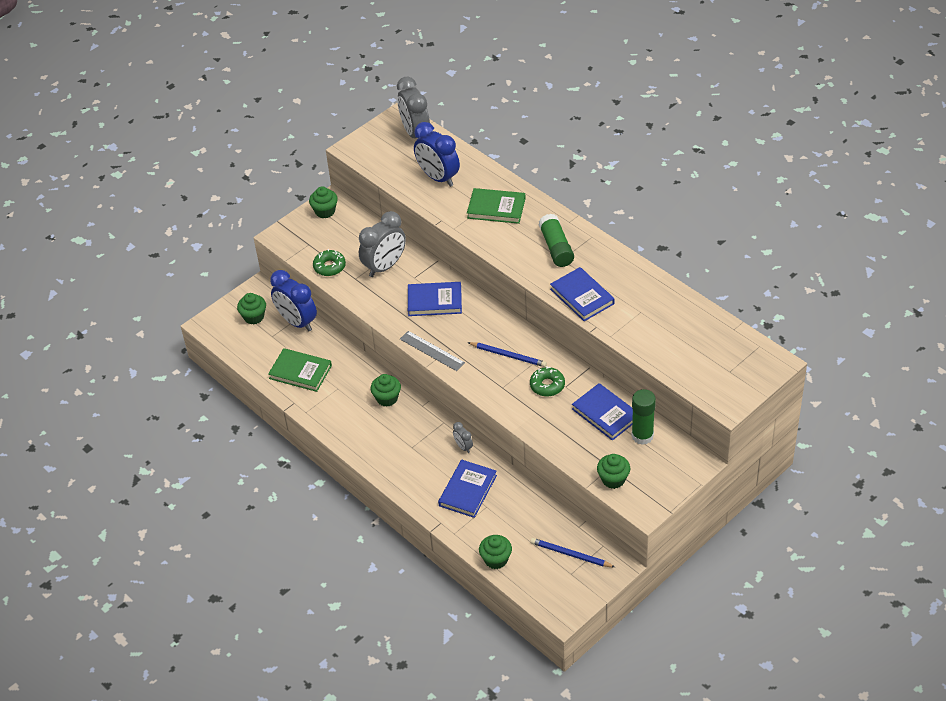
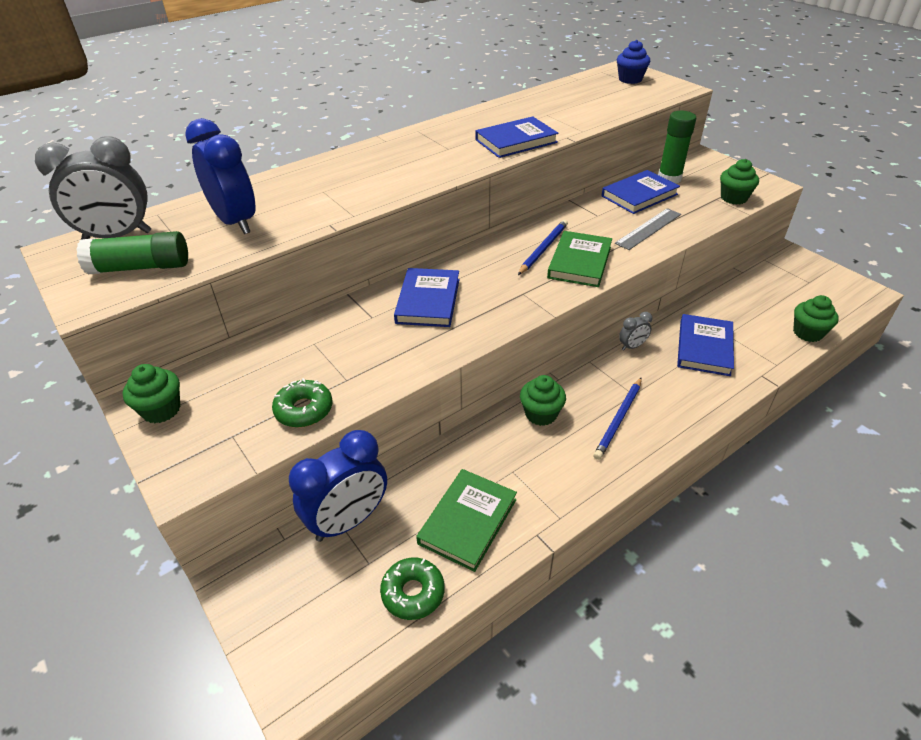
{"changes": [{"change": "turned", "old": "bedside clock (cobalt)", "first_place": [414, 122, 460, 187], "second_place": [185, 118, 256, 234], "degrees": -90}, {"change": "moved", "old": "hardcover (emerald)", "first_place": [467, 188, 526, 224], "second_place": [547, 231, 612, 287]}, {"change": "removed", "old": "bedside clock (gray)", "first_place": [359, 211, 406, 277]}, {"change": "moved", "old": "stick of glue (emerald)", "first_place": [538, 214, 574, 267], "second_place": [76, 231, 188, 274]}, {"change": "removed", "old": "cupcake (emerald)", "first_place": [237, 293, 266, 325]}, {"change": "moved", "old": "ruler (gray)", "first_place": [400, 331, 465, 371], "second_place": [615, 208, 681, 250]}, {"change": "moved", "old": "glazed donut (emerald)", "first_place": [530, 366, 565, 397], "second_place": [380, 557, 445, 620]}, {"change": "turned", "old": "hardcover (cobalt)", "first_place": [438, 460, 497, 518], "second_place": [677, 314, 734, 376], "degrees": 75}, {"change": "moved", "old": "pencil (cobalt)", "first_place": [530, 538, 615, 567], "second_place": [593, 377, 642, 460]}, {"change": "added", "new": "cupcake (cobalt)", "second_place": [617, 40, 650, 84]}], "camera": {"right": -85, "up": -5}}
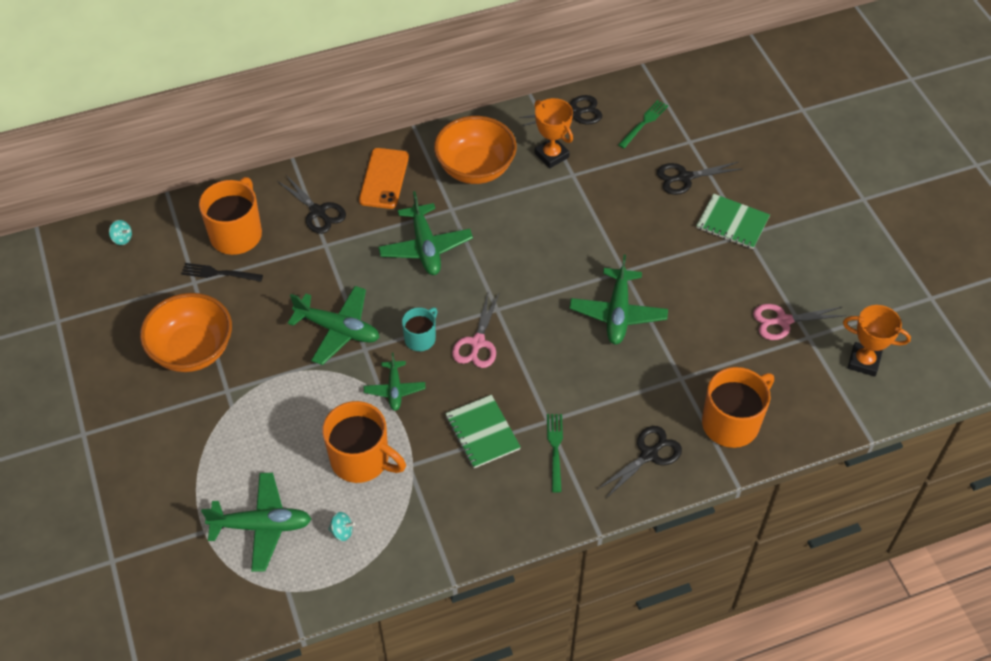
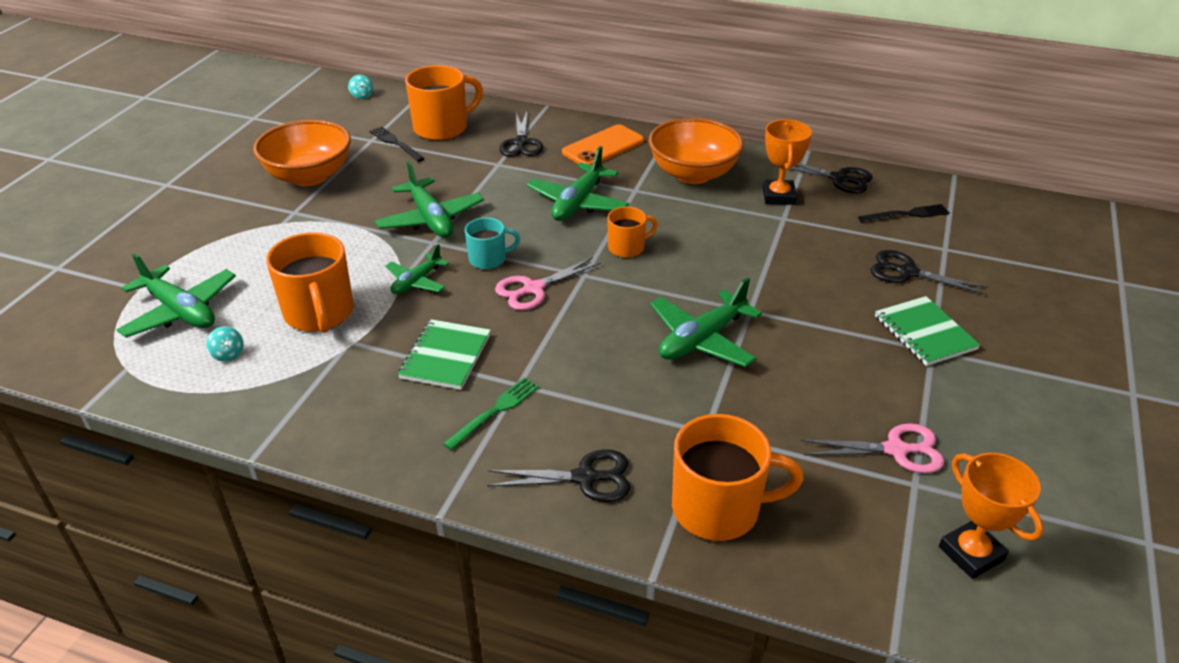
{"changes": [{"change": "recoloured", "old": "fork (emerald)", "new": "fork (ebony)", "first_place": [618, 100, 668, 148], "second_place": [858, 204, 950, 222]}, {"change": "turned", "old": "scissors (rose-pink)", "first_place": [753, 304, 847, 340], "second_place": [801, 423, 944, 473], "degrees": 150}, {"change": "added", "new": "tea mug (orange)", "second_place": [607, 207, 658, 258]}], "camera": {"right": 40, "up": -15}}
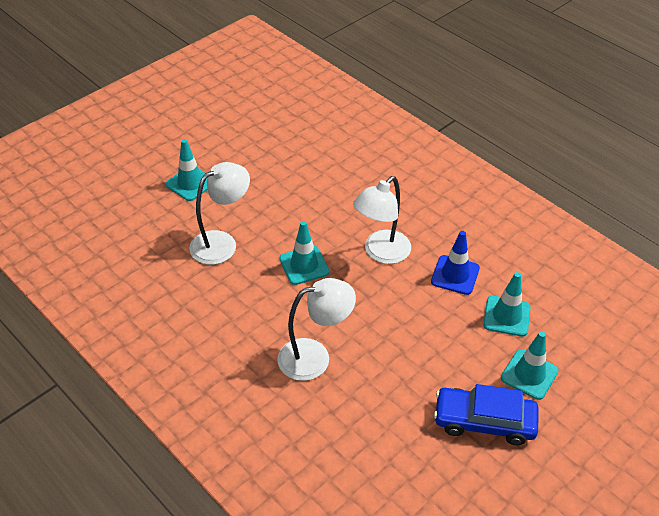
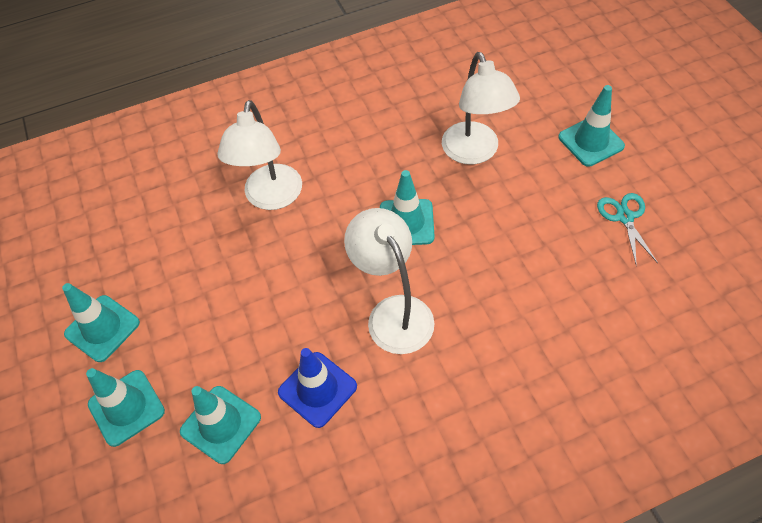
{"changes": [{"change": "replaced", "old": "car (cobalt)", "new": "traffic cone (aqua)", "first_place": [434, 384, 539, 445], "second_place": [62, 283, 140, 362]}, {"change": "added", "new": "scissors (aqua)", "second_place": [597, 193, 658, 266]}], "camera": {"right": 115, "up": 10}}
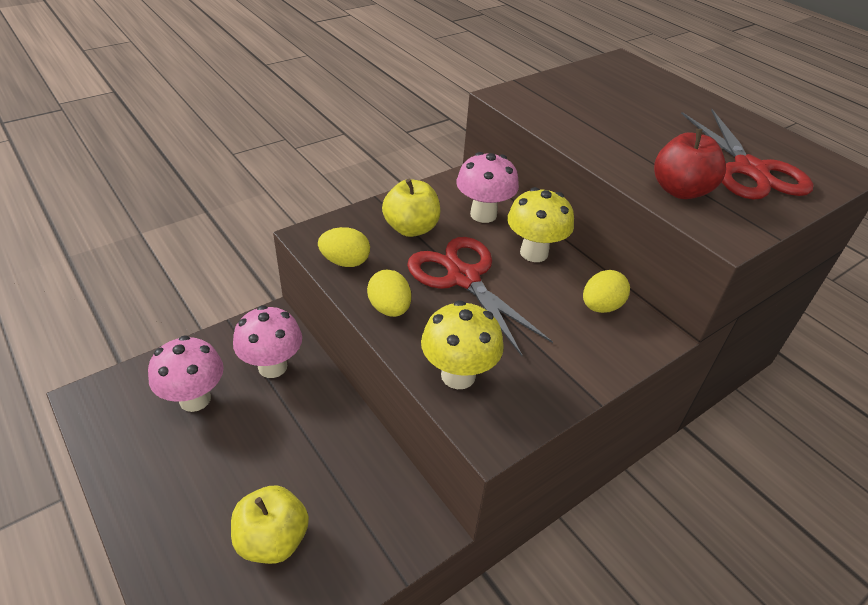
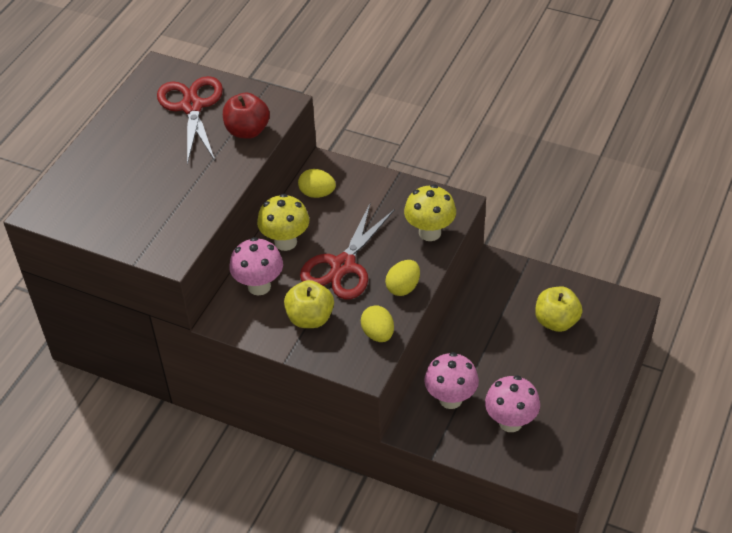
{"changes": [{"change": "turned", "old": "scissors (crimson)", "first_place": [681, 109, 814, 200], "second_place": [157, 76, 223, 164], "degrees": -60}], "camera": {"right": -115, "up": 5}}
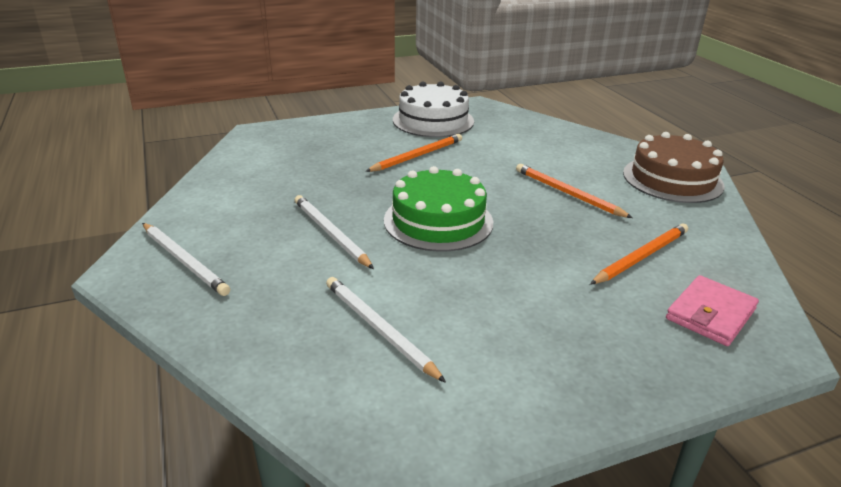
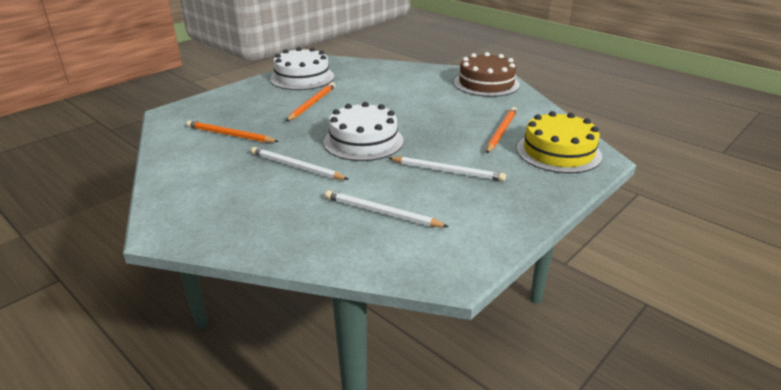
{"changes": [{"change": "moved", "old": "pencil (orange)", "first_place": [516, 164, 633, 218], "second_place": [186, 120, 279, 143]}, {"change": "recoloured", "old": "layer cake (emerald)", "new": "layer cake (snow-white)", "first_place": [384, 166, 493, 252], "second_place": [323, 102, 404, 161]}, {"change": "moved", "old": "pencil (snow-white)", "first_place": [142, 223, 230, 296], "second_place": [389, 157, 506, 181]}, {"change": "replaced", "old": "billfold (rose-pink)", "new": "layer cake (yellow)", "first_place": [666, 275, 759, 346], "second_place": [517, 111, 602, 173]}], "camera": {"right": -25, "up": 0}}
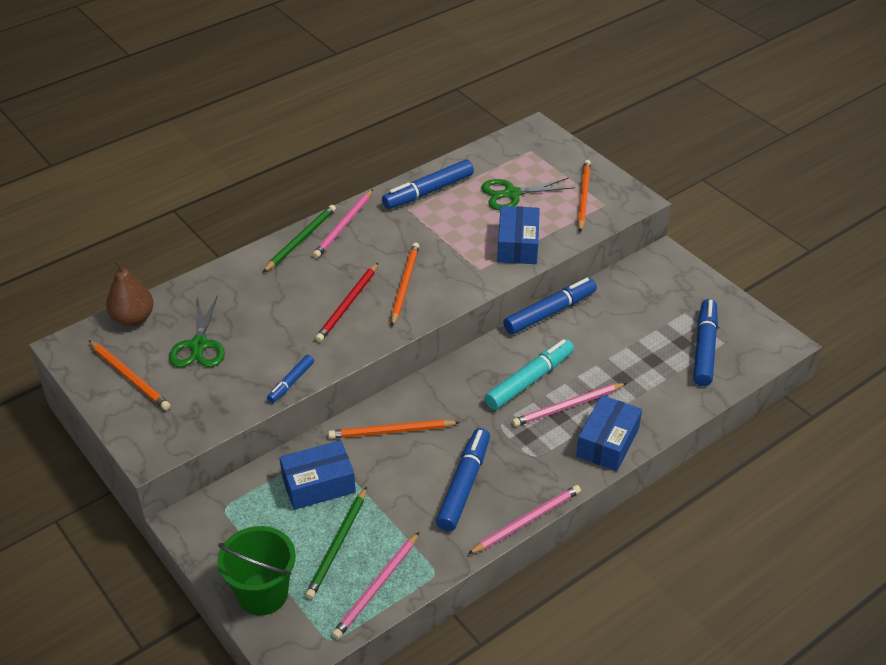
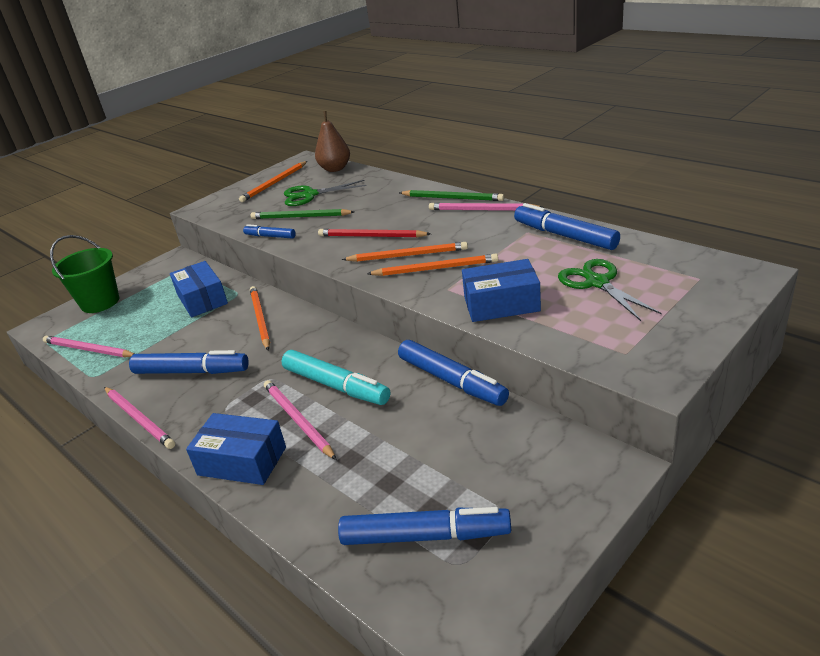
{"changes": [{"change": "moved", "old": "pencil (orange)", "first_place": [578, 160, 591, 232], "second_place": [367, 254, 498, 276]}, {"change": "moved", "old": "pencil (emerald)", "first_place": [305, 487, 367, 599], "second_place": [251, 209, 355, 219]}], "camera": {"right": 85, "up": -10}}
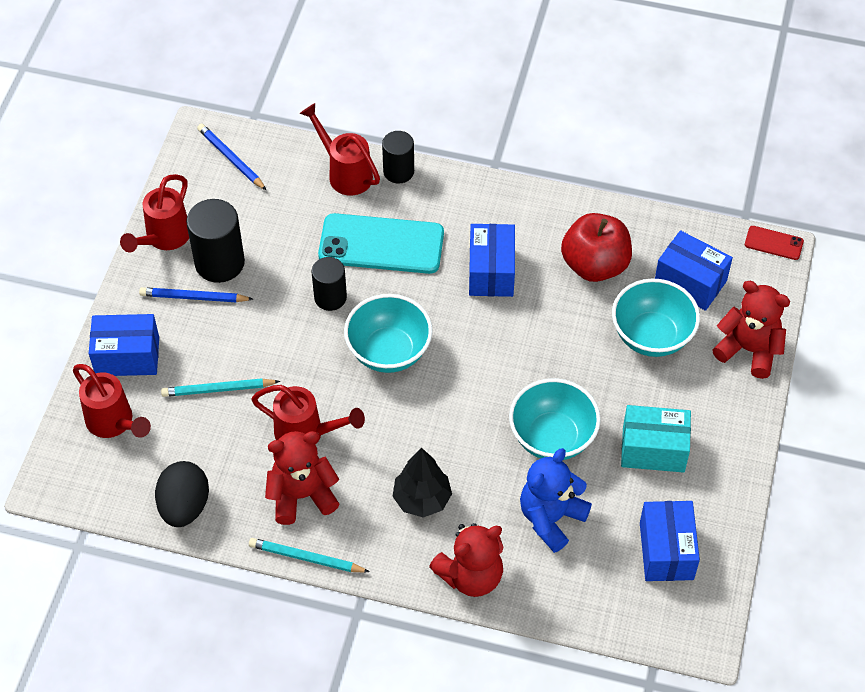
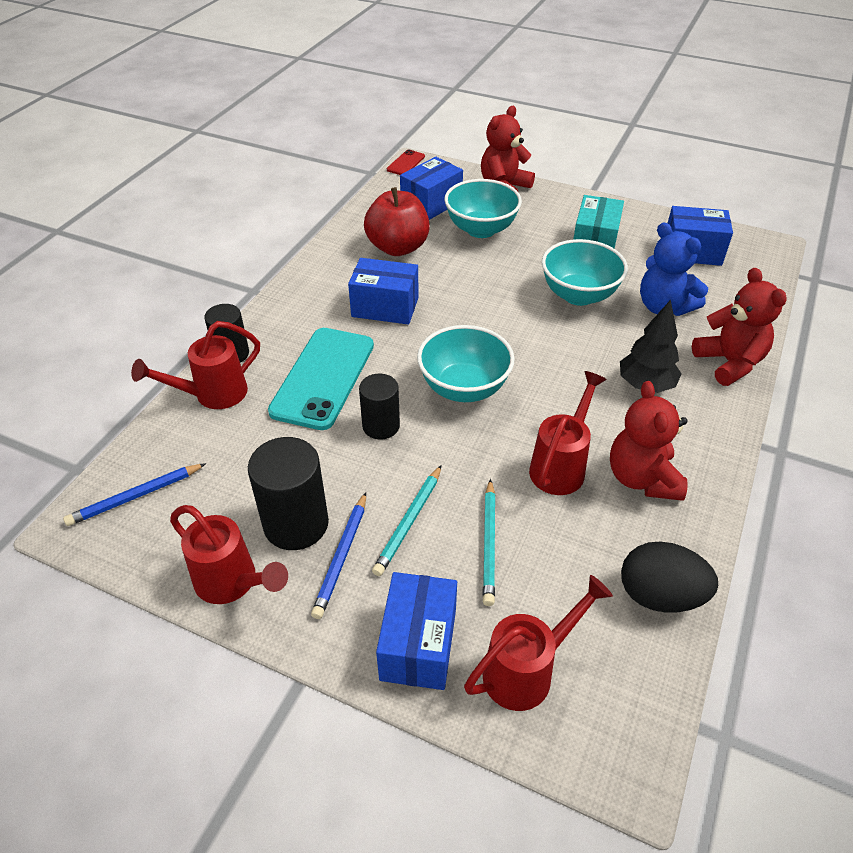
{"changes": [{"change": "moved", "old": "pencil (aqua)", "first_place": [249, 538, 370, 573], "second_place": [372, 465, 442, 576]}], "camera": {"right": -80, "up": -10}}
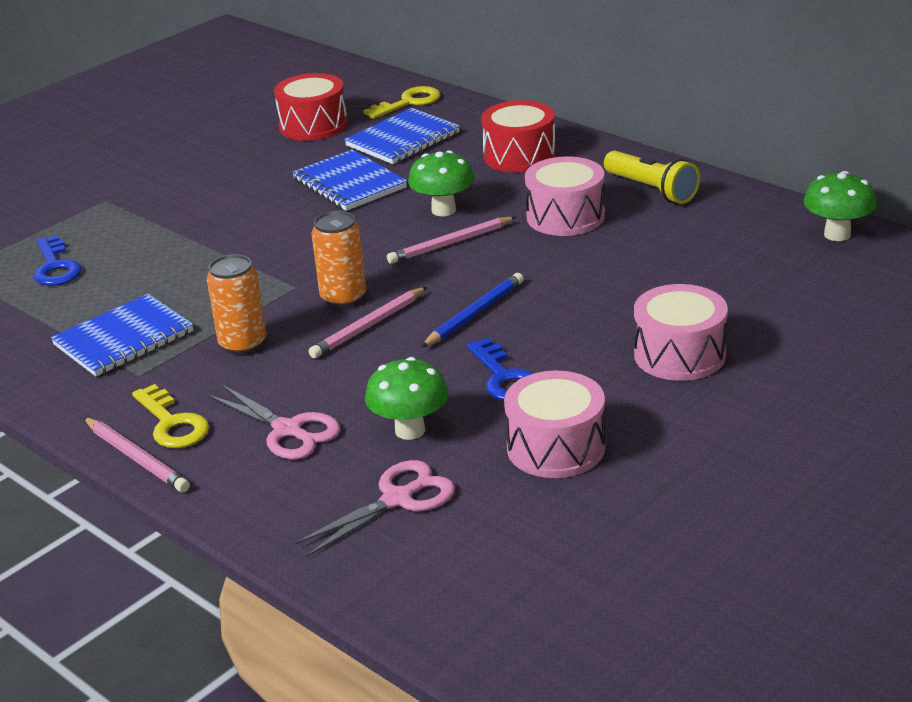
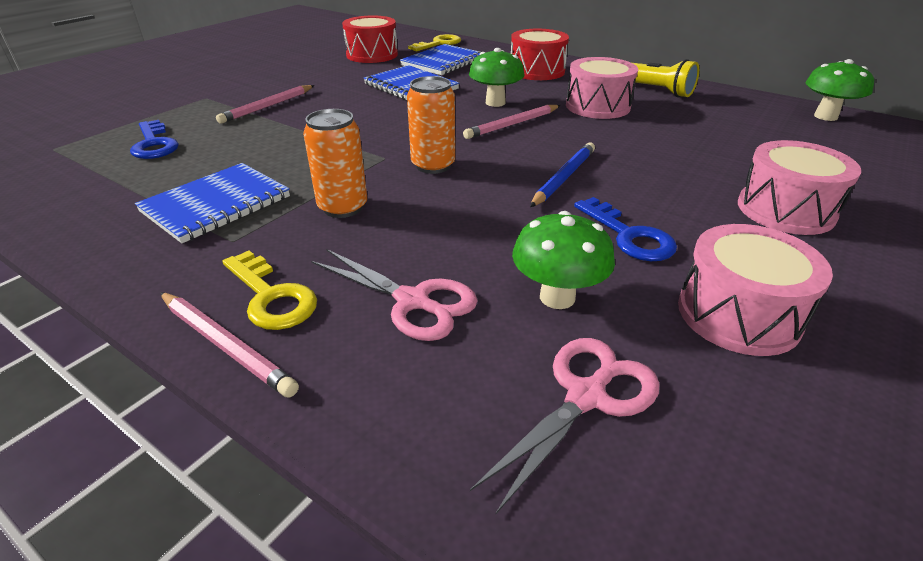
{"changes": [{"change": "moved", "old": "pencil (rose-pink)", "first_place": [309, 287, 427, 358], "second_place": [216, 85, 314, 124]}], "camera": {"right": -10, "up": 5}}
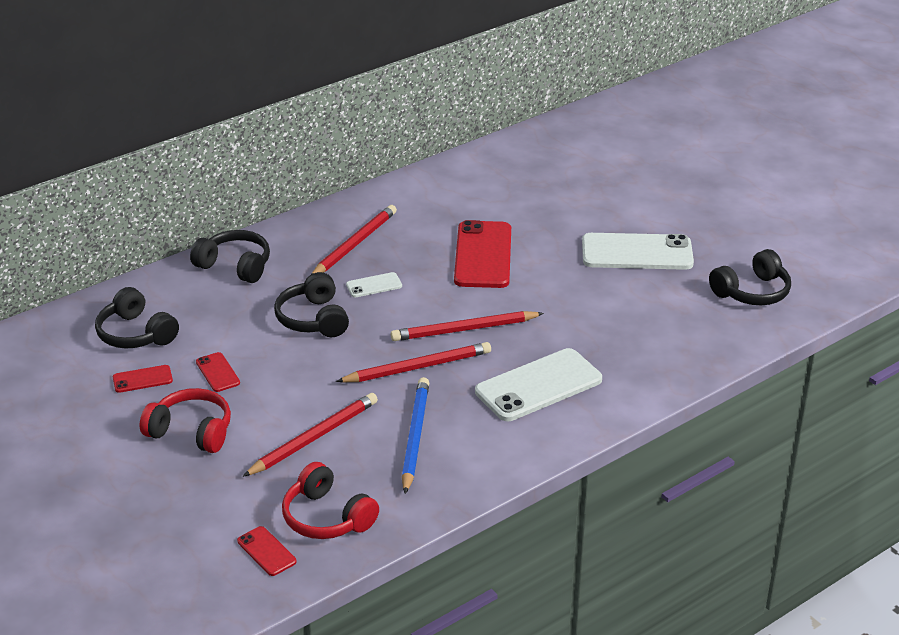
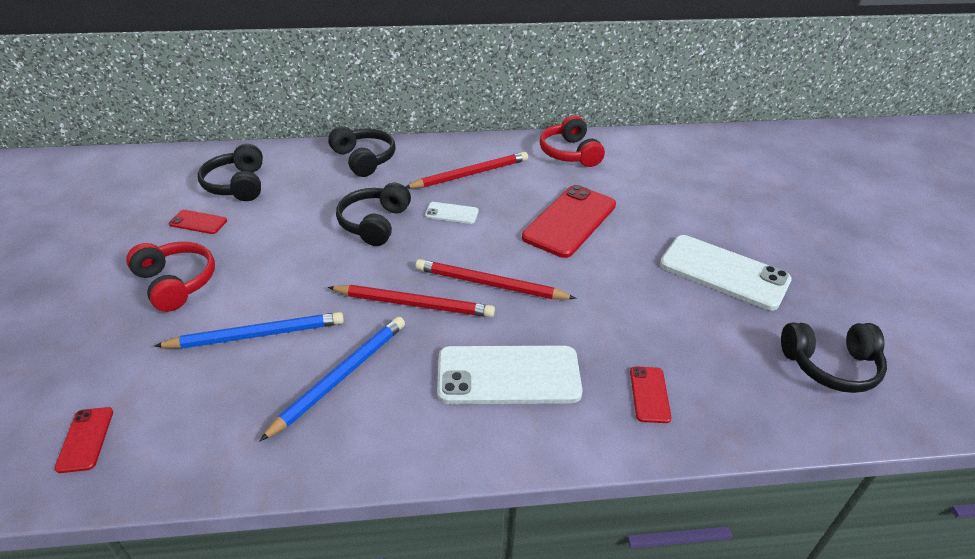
{"changes": [{"change": "moved", "old": "phone (crimson)", "first_place": [196, 352, 240, 392], "second_place": [630, 366, 671, 423]}, {"change": "recoloured", "old": "pencil (crimson)", "new": "pencil (cobalt)", "first_place": [243, 393, 378, 477], "second_place": [154, 312, 344, 349]}, {"change": "moved", "old": "headphones (crimson)", "first_place": [282, 462, 379, 539], "second_place": [540, 115, 605, 167]}], "camera": {"right": 30, "up": 5}}
